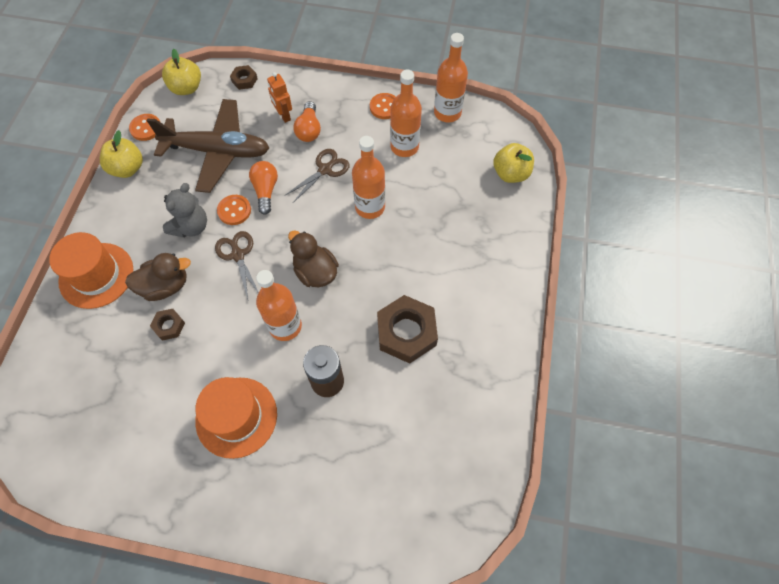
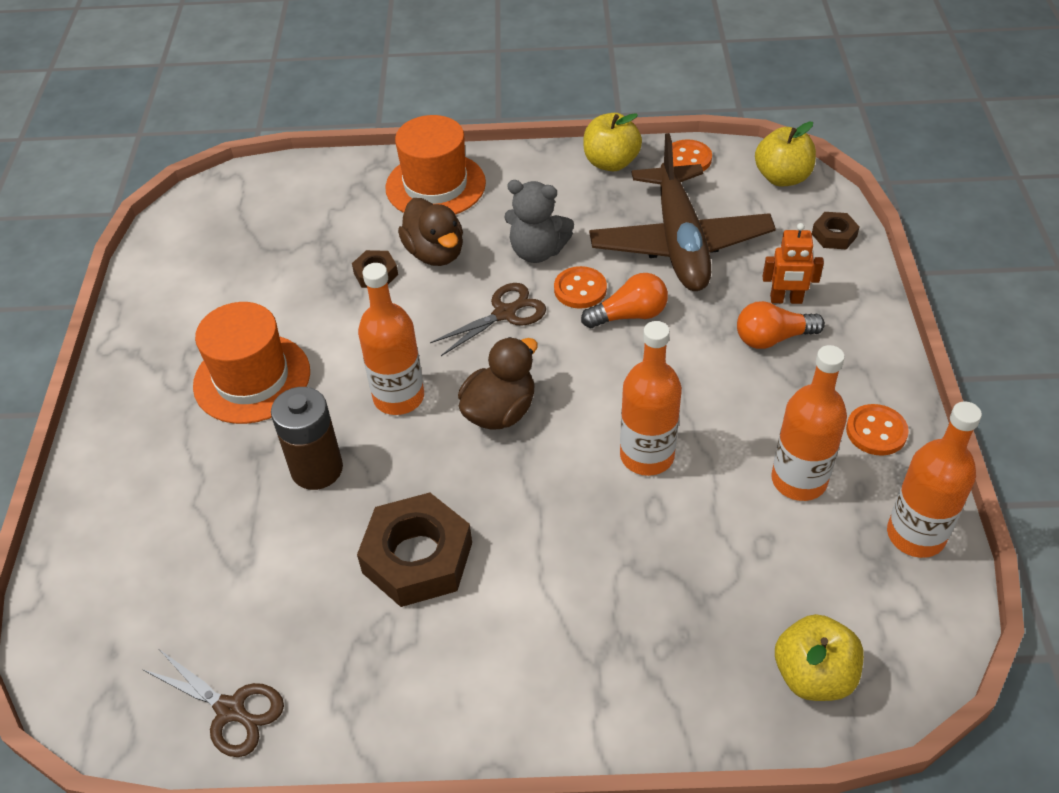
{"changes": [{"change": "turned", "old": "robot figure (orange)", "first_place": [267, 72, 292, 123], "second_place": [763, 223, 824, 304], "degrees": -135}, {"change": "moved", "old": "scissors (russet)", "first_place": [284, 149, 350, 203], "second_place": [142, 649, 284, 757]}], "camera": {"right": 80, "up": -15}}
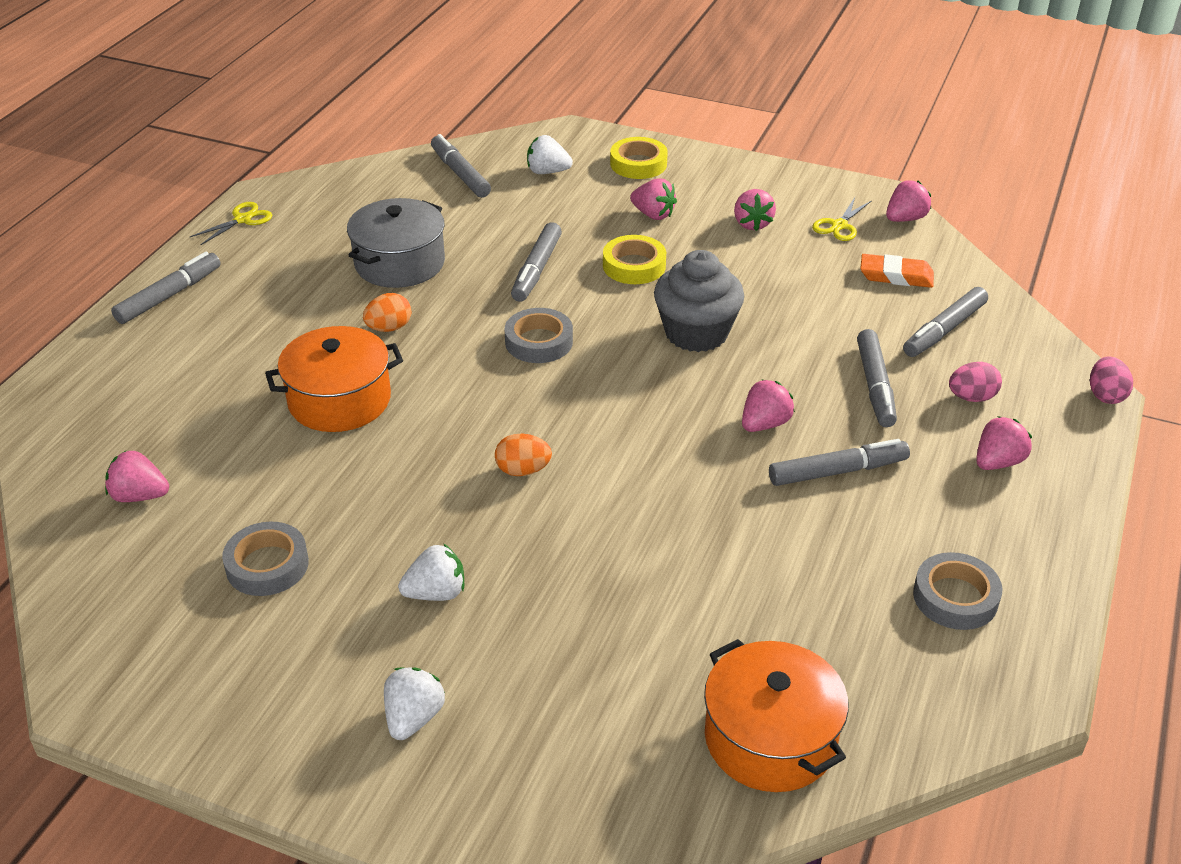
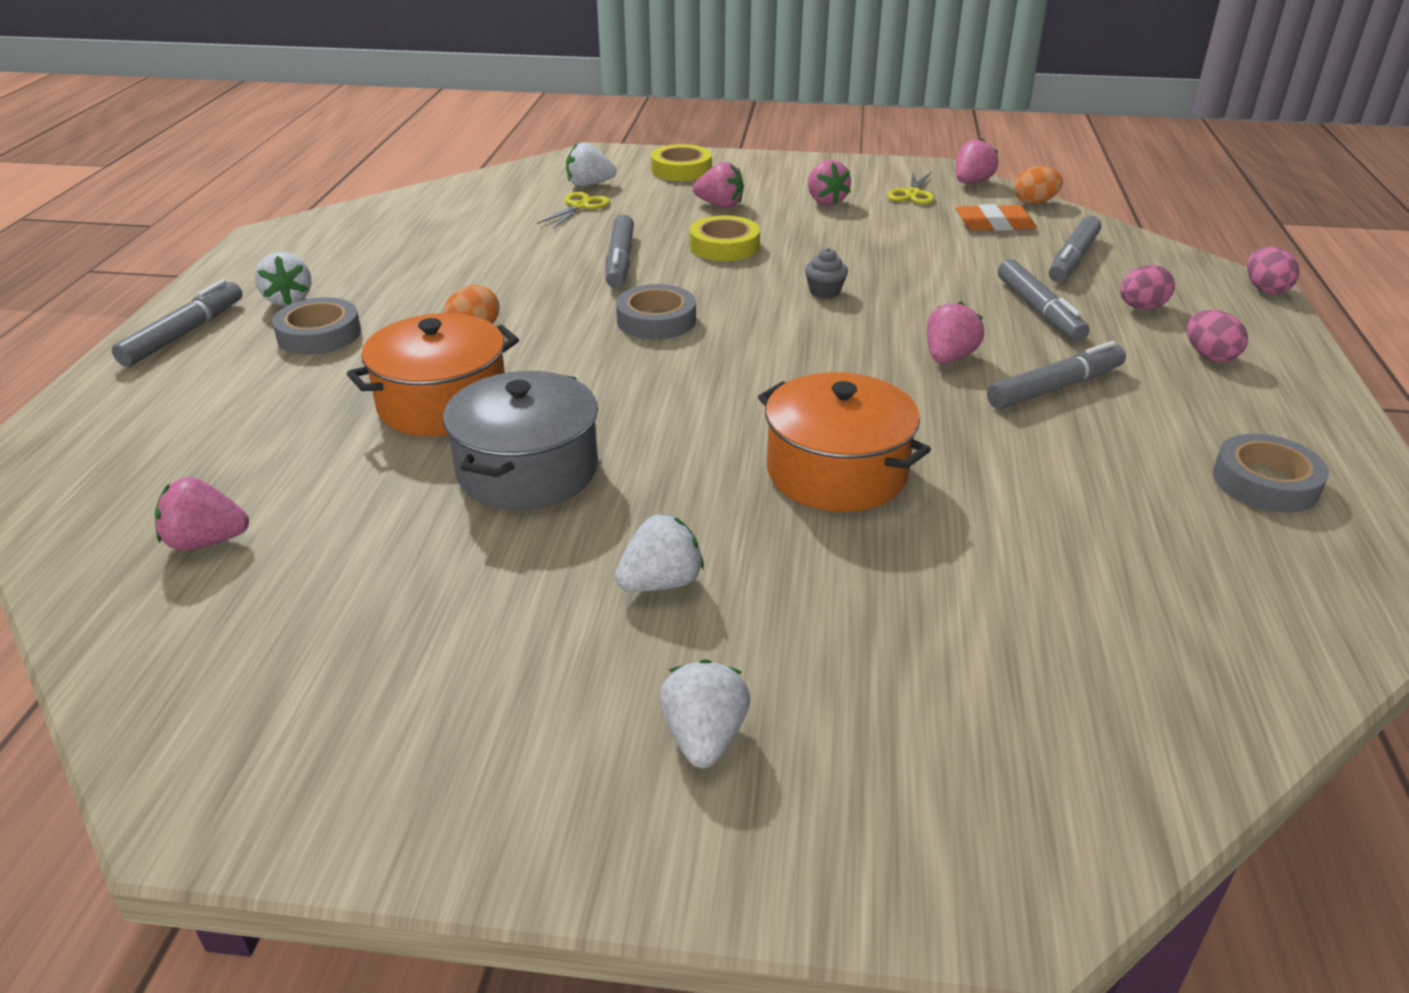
{"changes": [{"change": "removed", "old": "felt pen (gray)", "first_place": [431, 134, 491, 198]}, {"change": "moved", "old": "pot (gray)", "first_place": [347, 198, 445, 288], "second_place": [443, 371, 598, 510]}, {"change": "moved", "old": "scissors (yellow)", "first_place": [190, 202, 272, 245], "second_place": [537, 192, 610, 228]}, {"change": "resized", "old": "cupcake (gray)", "first_place": [654, 250, 744, 352], "second_place": [805, 248, 848, 299], "factor": 0.43}, {"change": "replaced", "old": "toy strawberry (rose-pink)", "new": "toy egg (rose-pink)", "first_place": [976, 416, 1032, 470], "second_place": [1187, 310, 1248, 362]}, {"change": "moved", "old": "toy egg (orange)", "first_place": [495, 433, 552, 476], "second_place": [1014, 166, 1063, 204]}, {"change": "moved", "old": "roll of tape (gray)", "first_place": [222, 522, 309, 596], "second_place": [272, 297, 361, 355]}, {"change": "moved", "old": "pot (orange)", "first_place": [704, 639, 849, 792], "second_place": [758, 372, 931, 512]}, {"change": "added", "new": "toy strawberry (snow-white)", "second_place": [255, 252, 311, 306]}], "camera": {"right": -15, "up": -5}}
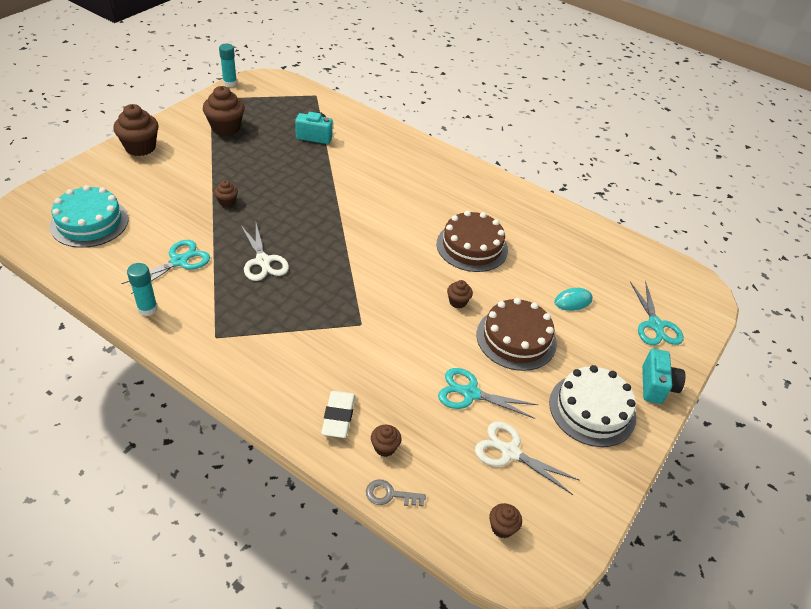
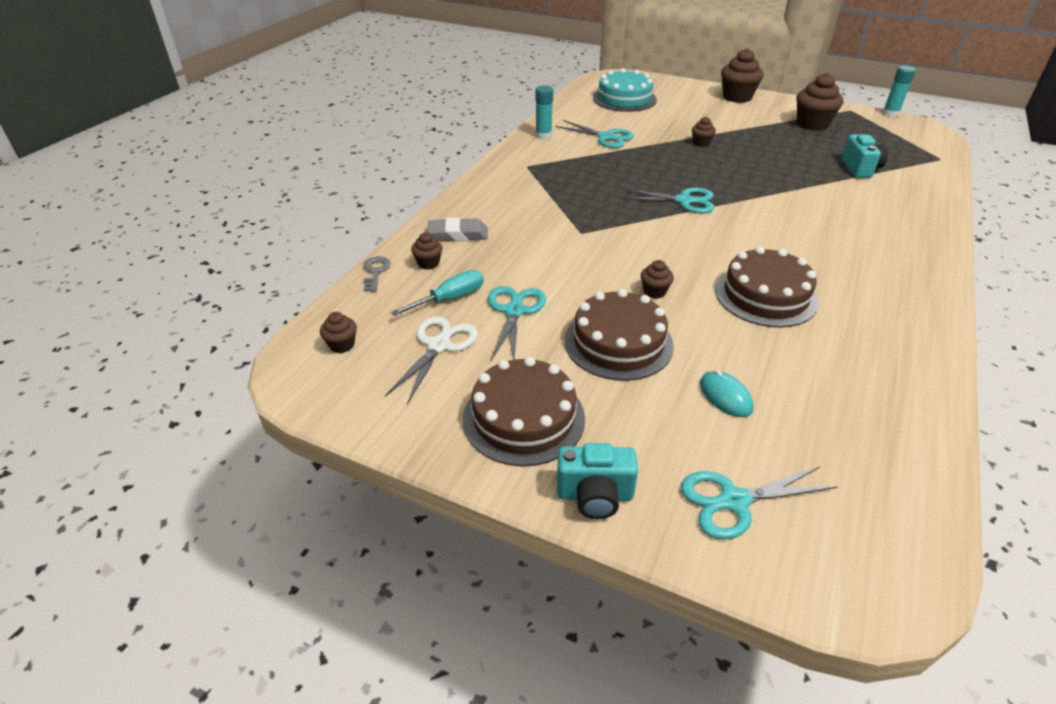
{"changes": [{"change": "removed", "old": "scissors (snow-white)", "first_place": [241, 223, 289, 281]}, {"change": "recoloured", "old": "layer cake (snow-white)", "new": "layer cake (russet)", "first_place": [549, 365, 636, 447], "second_place": [463, 357, 585, 466]}, {"change": "recoloured", "old": "eraser (snow-white)", "new": "eraser (gray)", "first_place": [321, 391, 355, 438], "second_place": [427, 218, 488, 241]}, {"change": "added", "new": "scissors (aqua)", "second_place": [620, 187, 714, 214]}, {"change": "added", "new": "flat screwdriver (aqua)", "second_place": [391, 270, 483, 316]}], "camera": {"right": 85, "up": -5}}
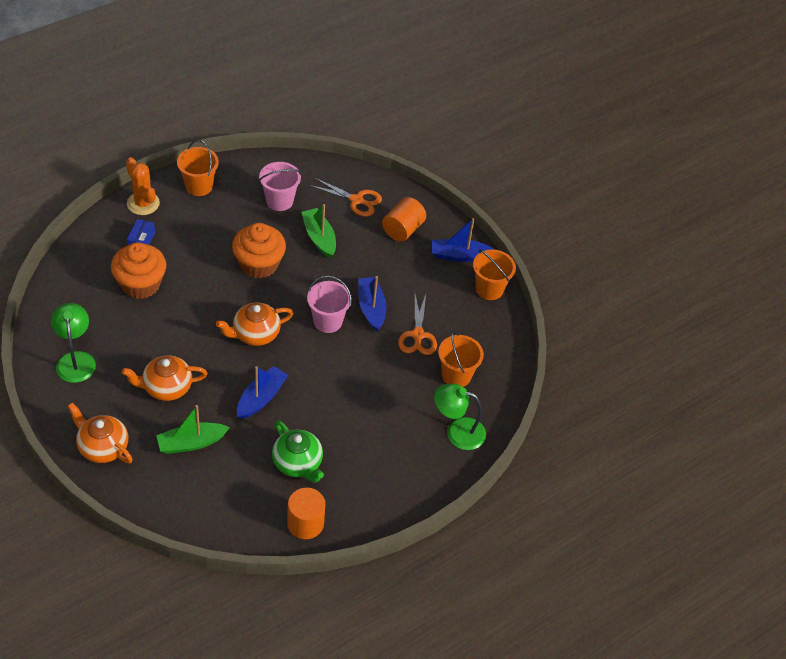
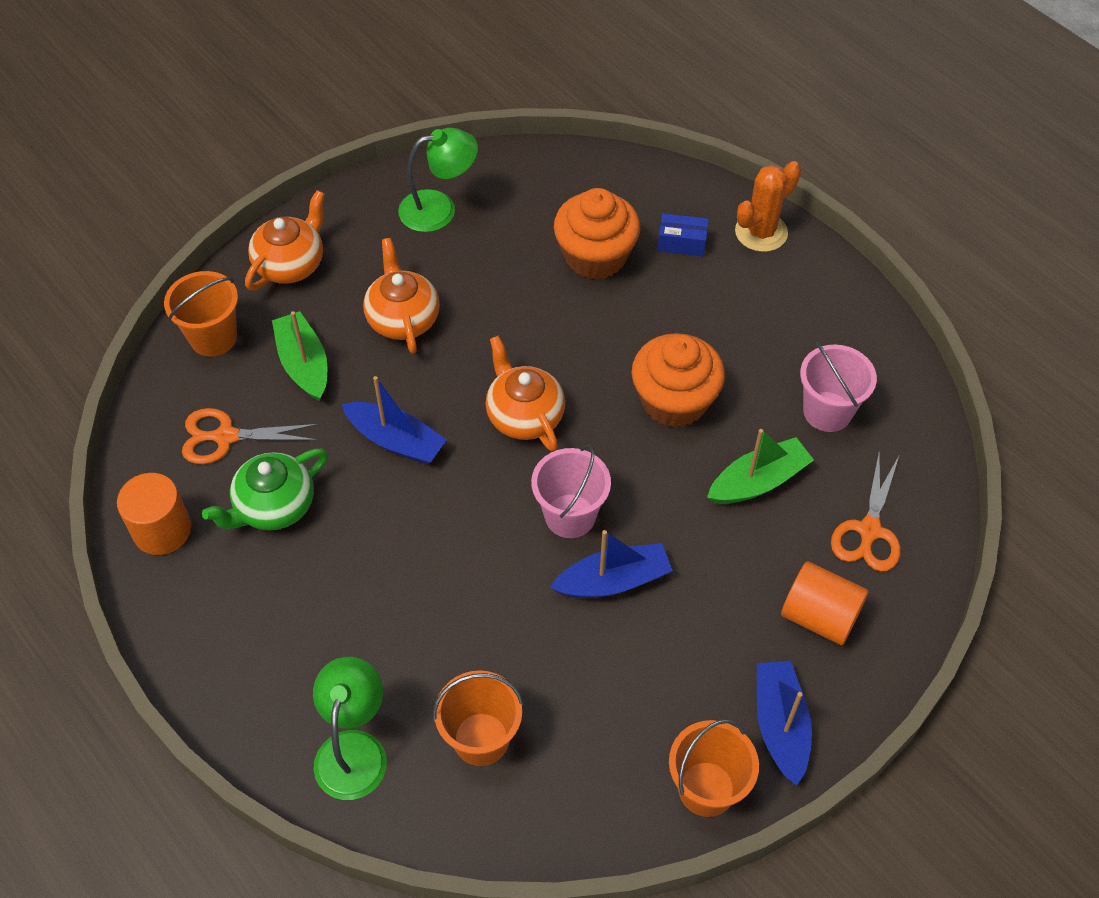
{"changes": [{"change": "moved", "old": "bucket (orange)", "first_place": [177, 140, 219, 196], "second_place": [164, 271, 238, 356]}, {"change": "moved", "old": "scissors (orange)", "first_place": [398, 295, 437, 355], "second_place": [182, 408, 319, 464]}], "camera": {"right": 90, "up": 5}}
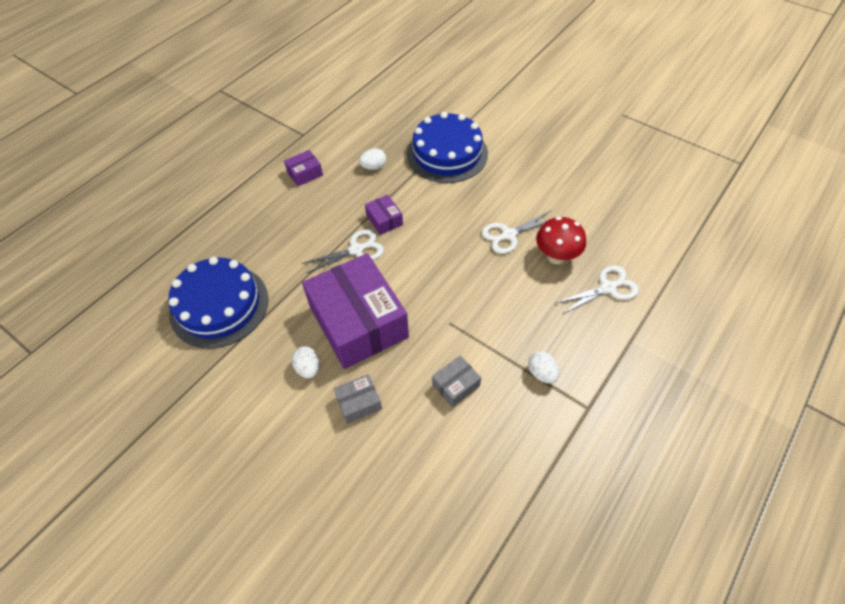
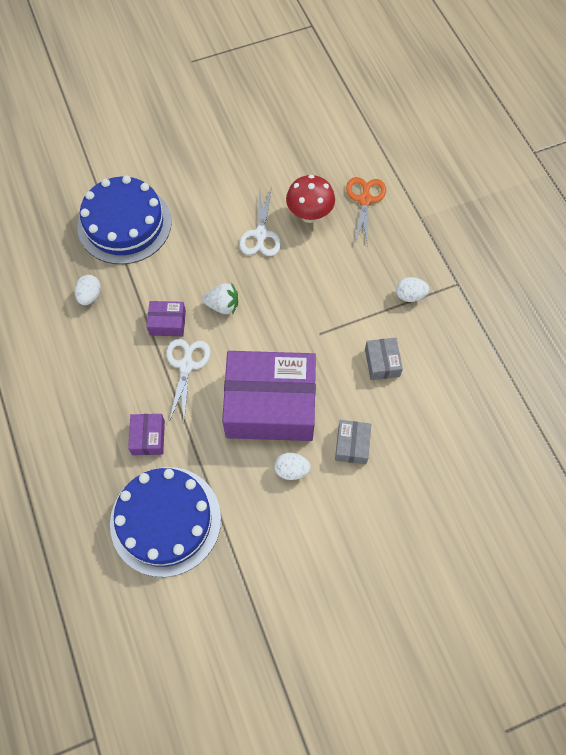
{"changes": [{"change": "moved", "old": "box (purple)", "first_place": [284, 150, 323, 186], "second_place": [128, 414, 165, 455]}, {"change": "recoloured", "old": "scissors (snow-white)", "new": "scissors (orange)", "first_place": [555, 265, 639, 314], "second_place": [346, 177, 386, 247]}, {"change": "added", "new": "toy strawberry (snow-white)", "second_place": [202, 282, 238, 315]}], "camera": {"right": -60, "up": 10}}
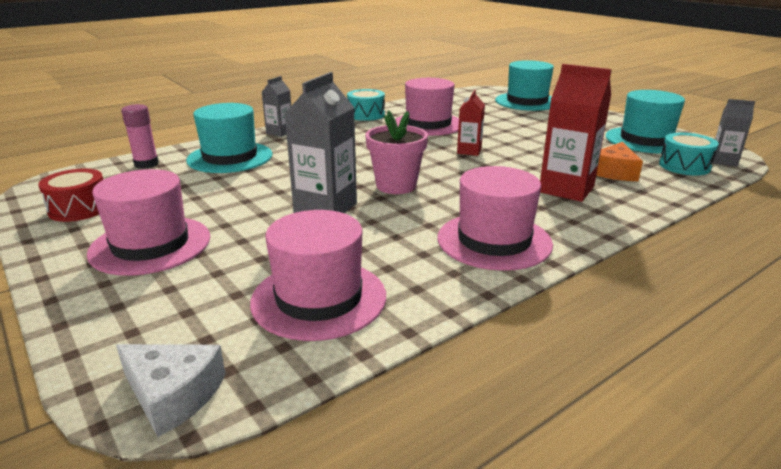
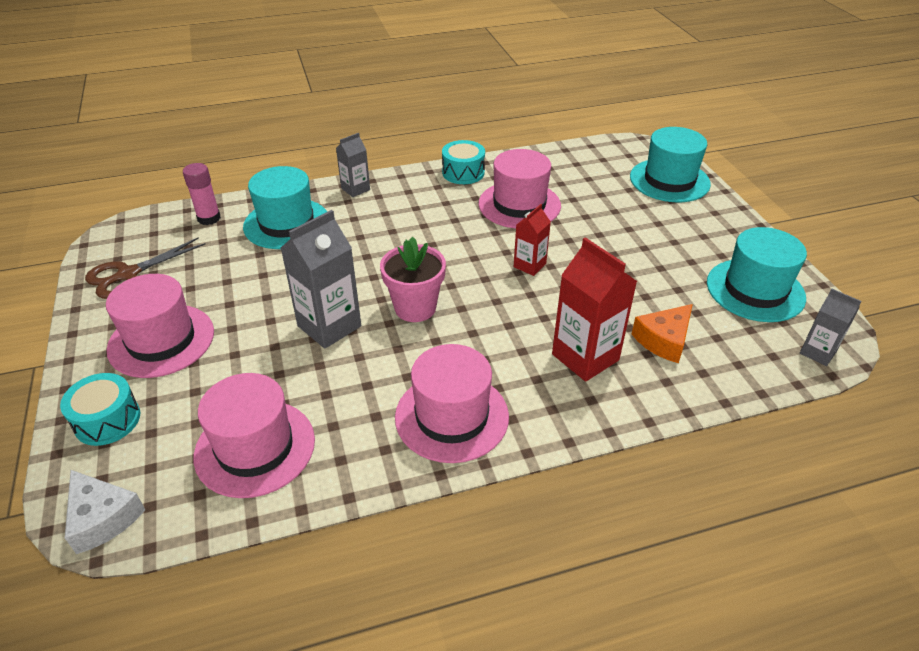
{"changes": [{"change": "moved", "old": "snare drum (aqua)", "first_place": [659, 133, 719, 175], "second_place": [60, 373, 140, 446]}, {"change": "replaced", "old": "snare drum (crimson)", "new": "scissors (russet)", "first_place": [38, 169, 103, 222], "second_place": [85, 237, 206, 299]}], "camera": {"right": 20, "up": 15}}
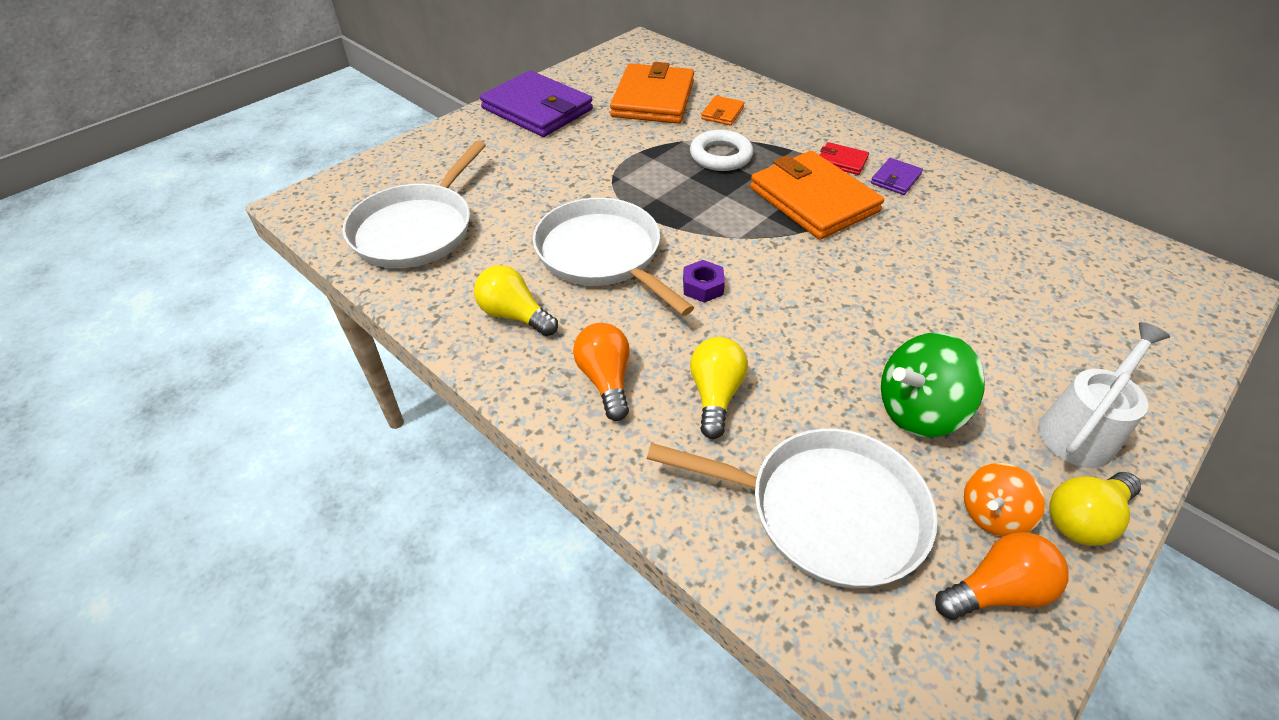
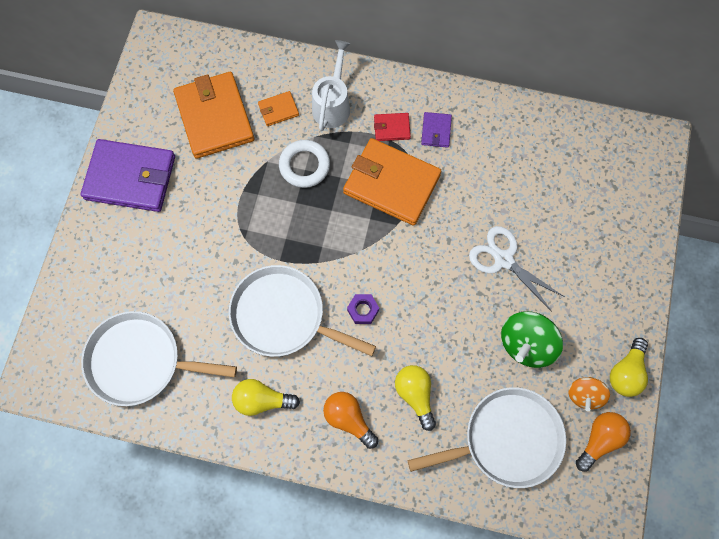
{"changes": [{"change": "turned", "old": "billfold (orange)", "first_place": [701, 96, 744, 126], "second_place": [258, 91, 299, 126], "degrees": 75}, {"change": "turned", "old": "frying pan (snow-white)", "first_place": [343, 141, 486, 268], "second_place": [81, 311, 237, 406], "degrees": 105}, {"change": "moved", "old": "watering pot (snow-white)", "first_place": [1038, 322, 1170, 468], "second_place": [312, 40, 350, 131]}, {"change": "added", "new": "scissors (snow-white)", "second_place": [469, 226, 565, 312]}], "camera": {"right": -30, "up": 25}}
